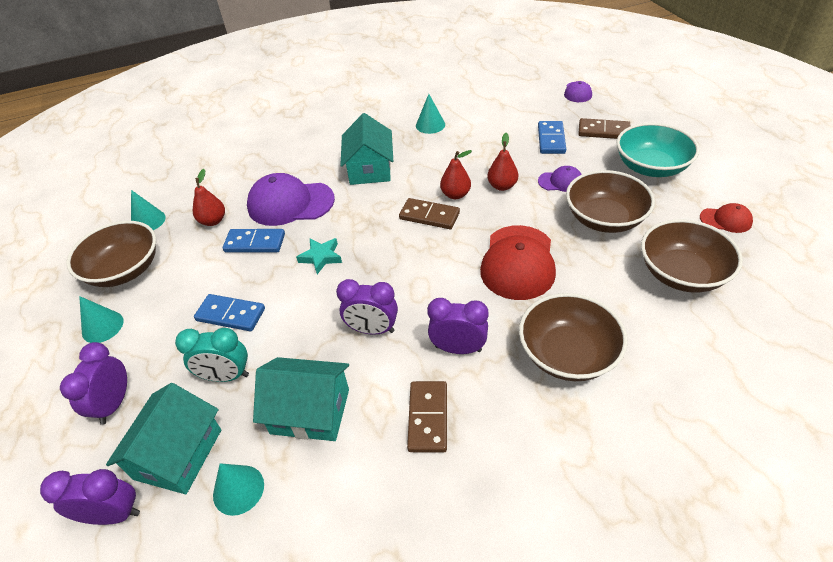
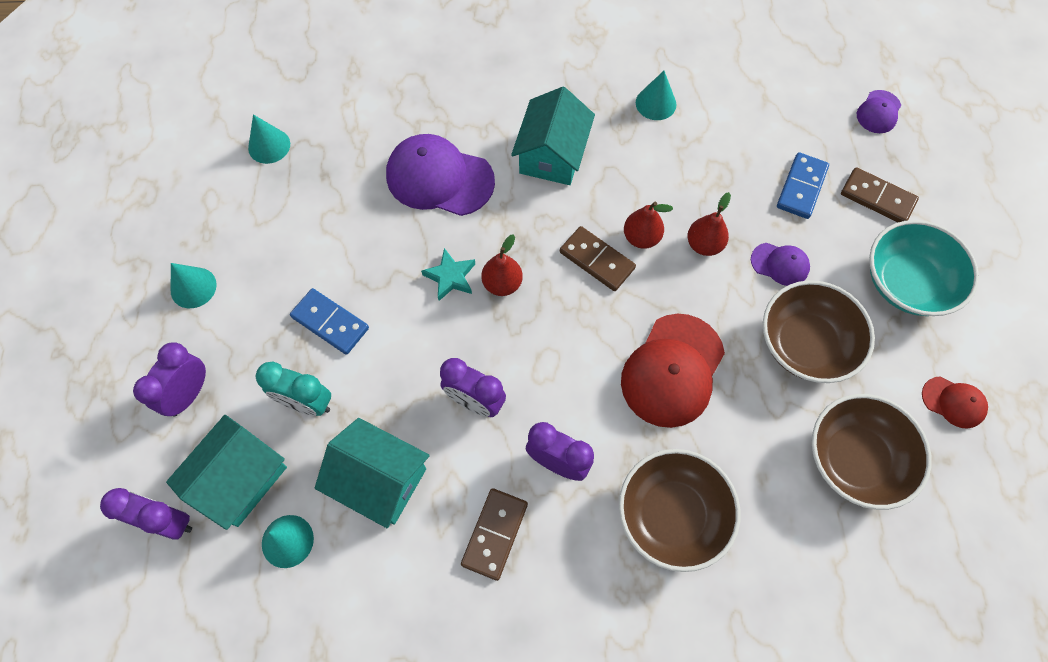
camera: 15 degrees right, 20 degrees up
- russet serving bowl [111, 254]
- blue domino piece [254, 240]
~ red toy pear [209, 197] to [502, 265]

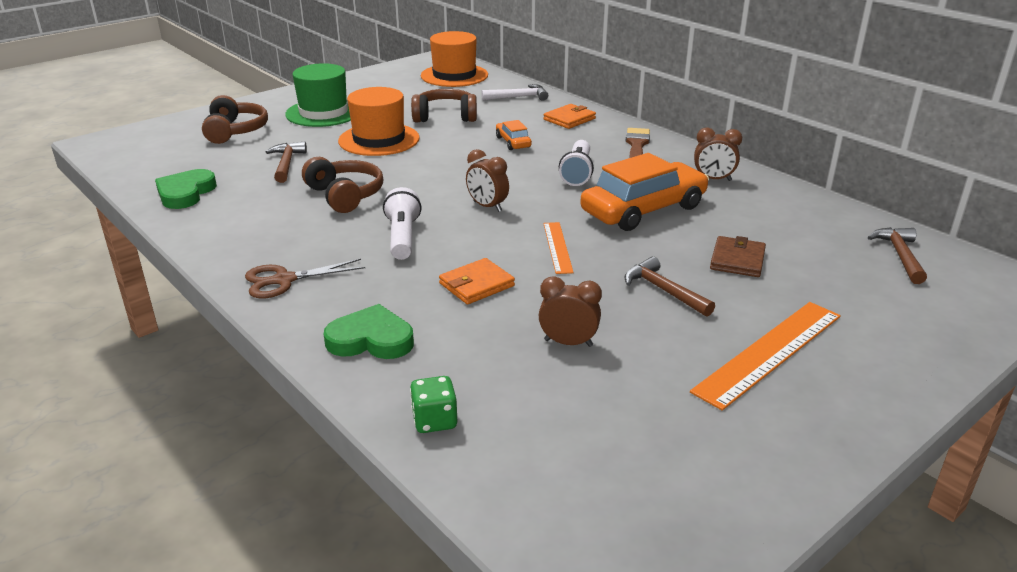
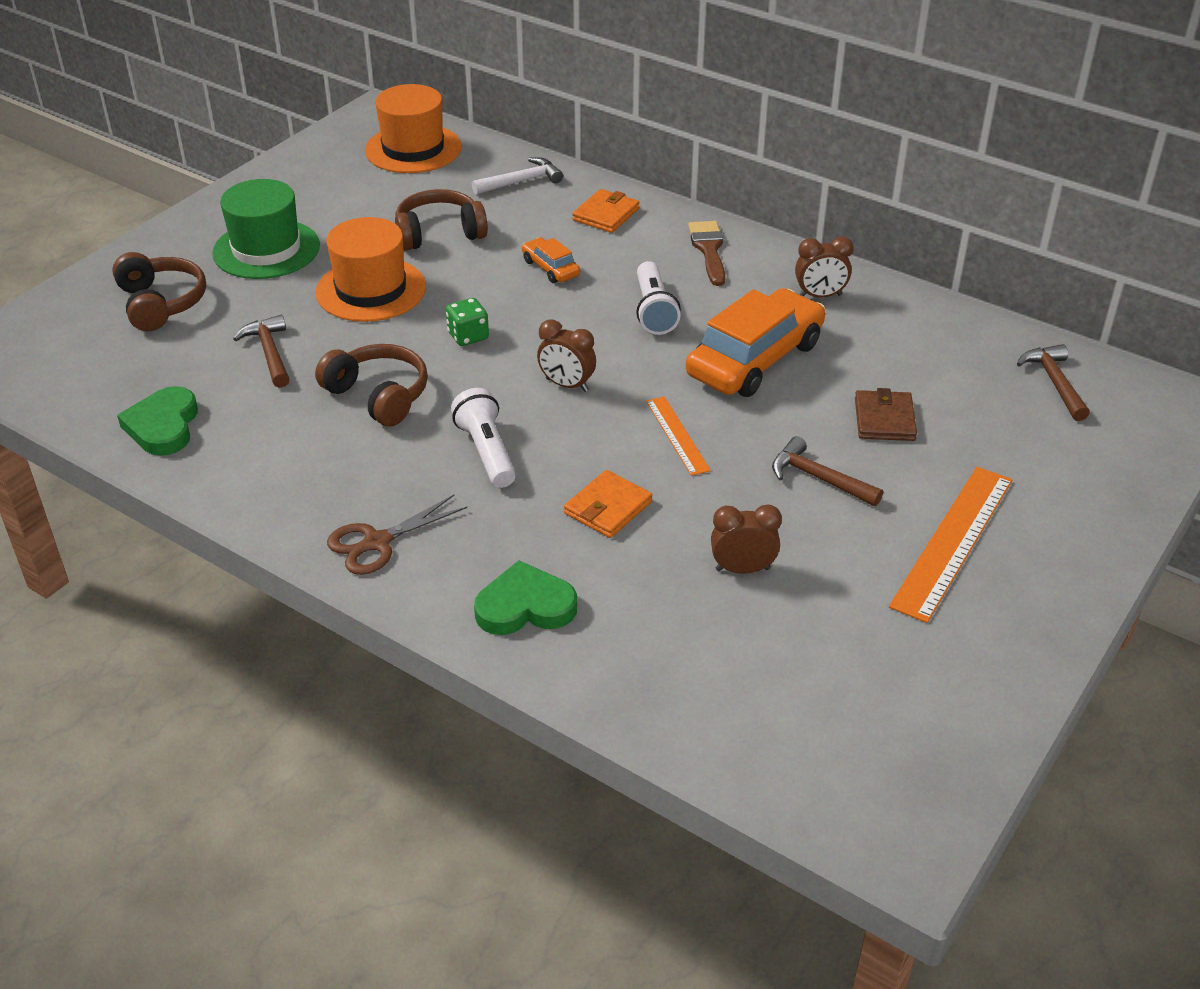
camera: 15 degrees left, 10 degrees up
~ leaf-green die [433, 404] to [467, 322]

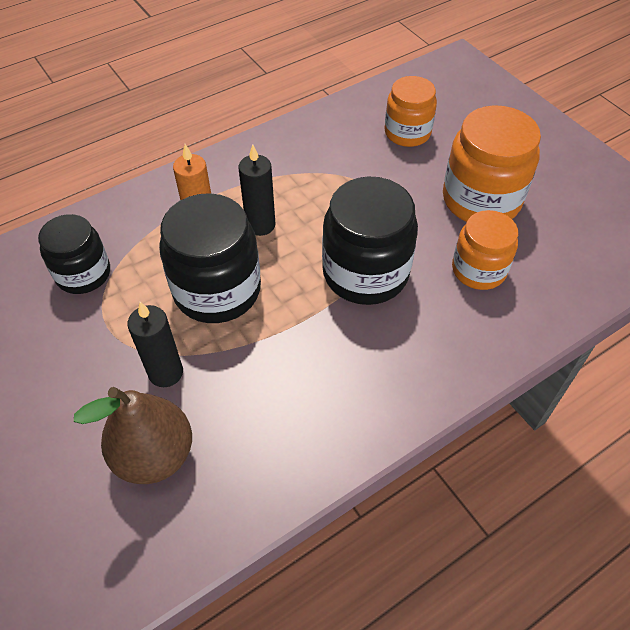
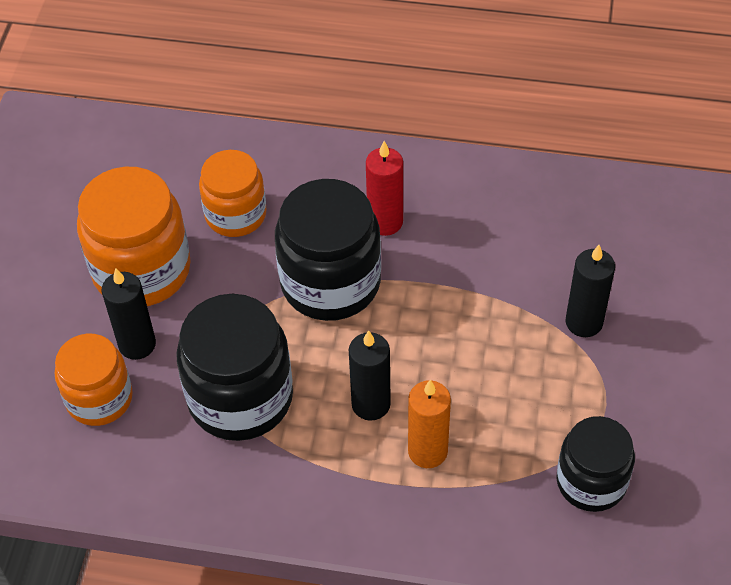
camera: 135 degrees left, 0 degrees up
- russet toy pear [133, 435]
+ black pillar candle [129, 314]
+ red pillar candle [384, 188]
~ black jam jar [210, 258] to [234, 367]

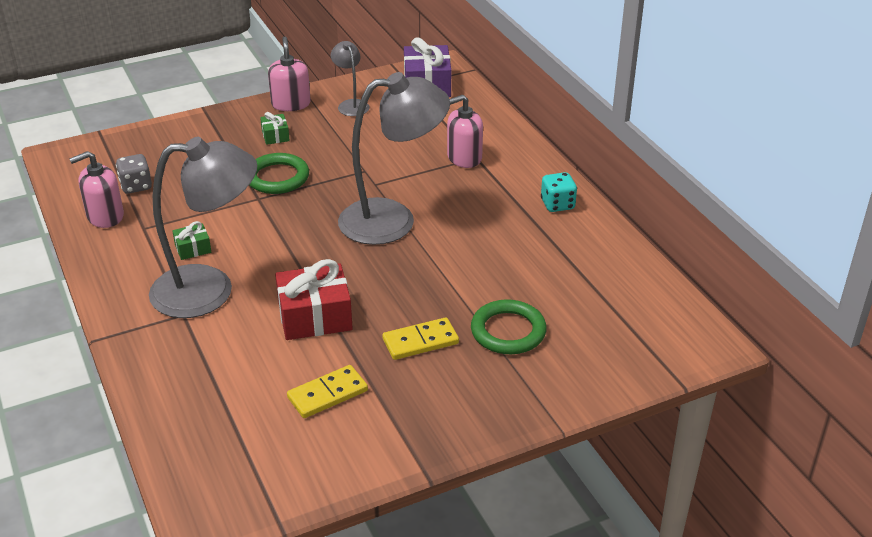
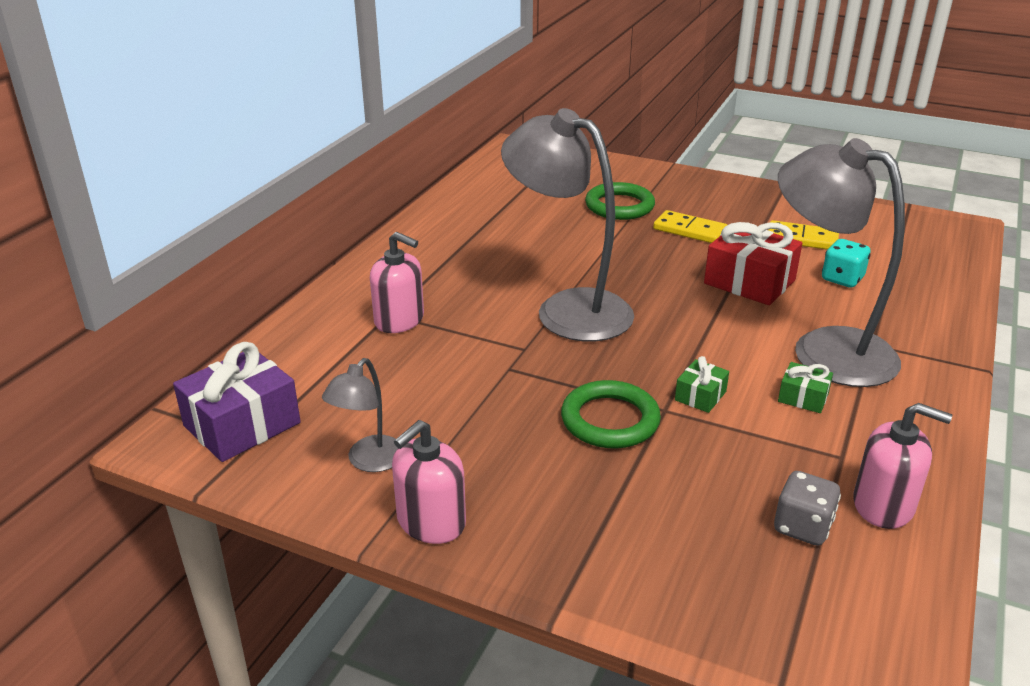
camera: 130 degrees left, 5 degrees down
~ leaf-green gift [275, 128] to [702, 384]
~ turquoise die [559, 192] to [846, 263]

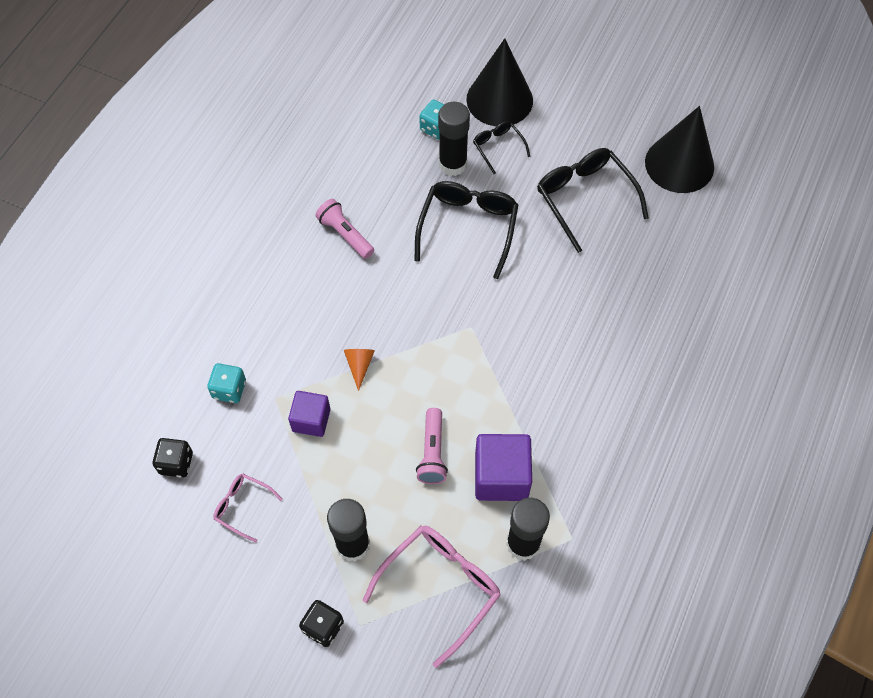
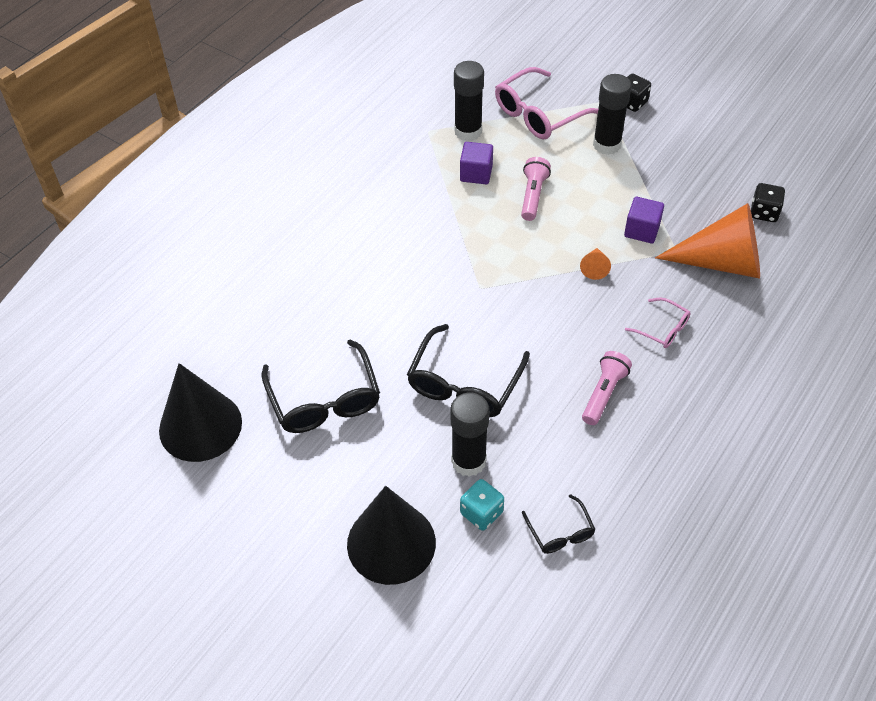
camera: 170 degrees left, 10 degrees down
~ rosy glasses [248, 507] to [658, 322]
~ black glasses [501, 147] to [559, 524]
~ turquoise die [226, 383] to orange solid cone [707, 241]
~ rosy flashlight [344, 229] = [607, 388] 120 degrees counterclockwise
~ purple cube [503, 467] = [476, 163] x0.64

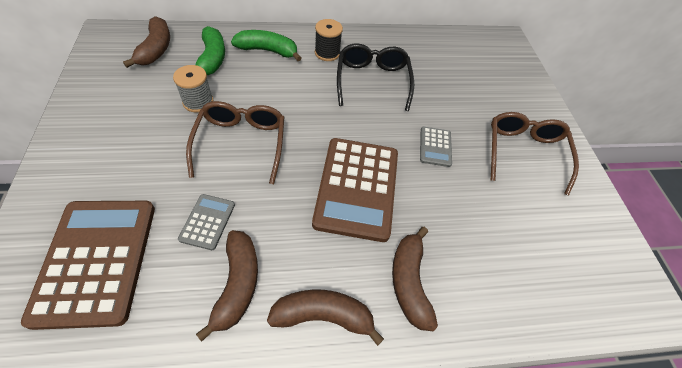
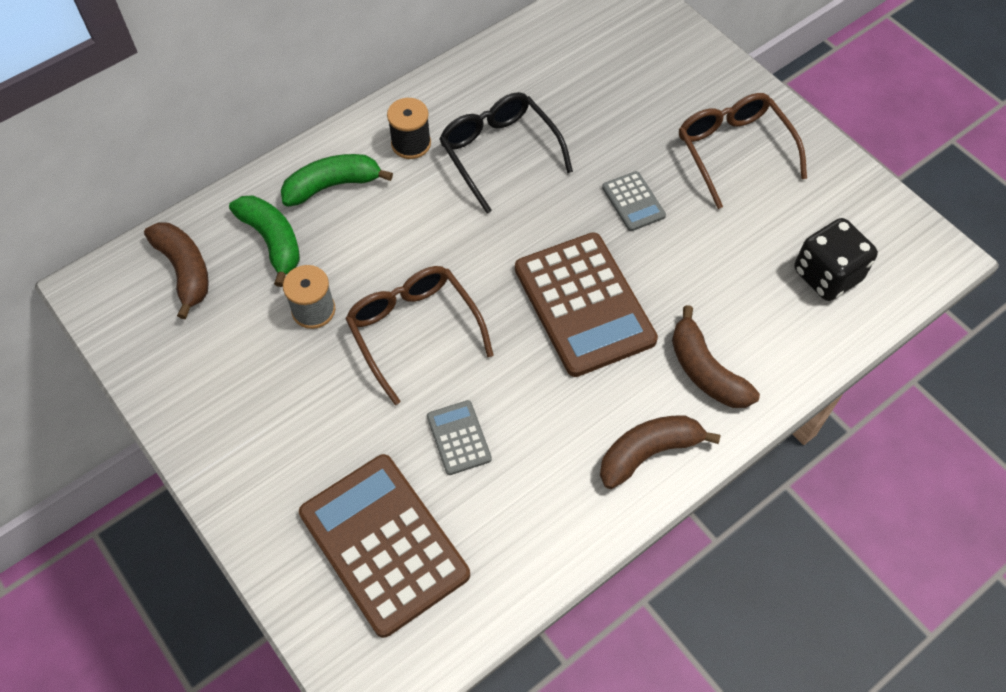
camera: 25 degrees left, 5 degrees up
- russet banana [227, 286]
+ black die [836, 259]

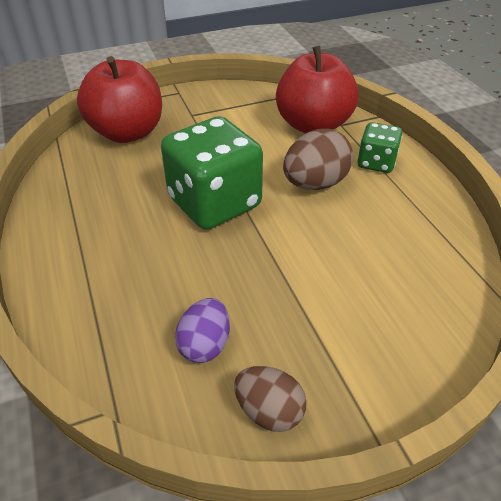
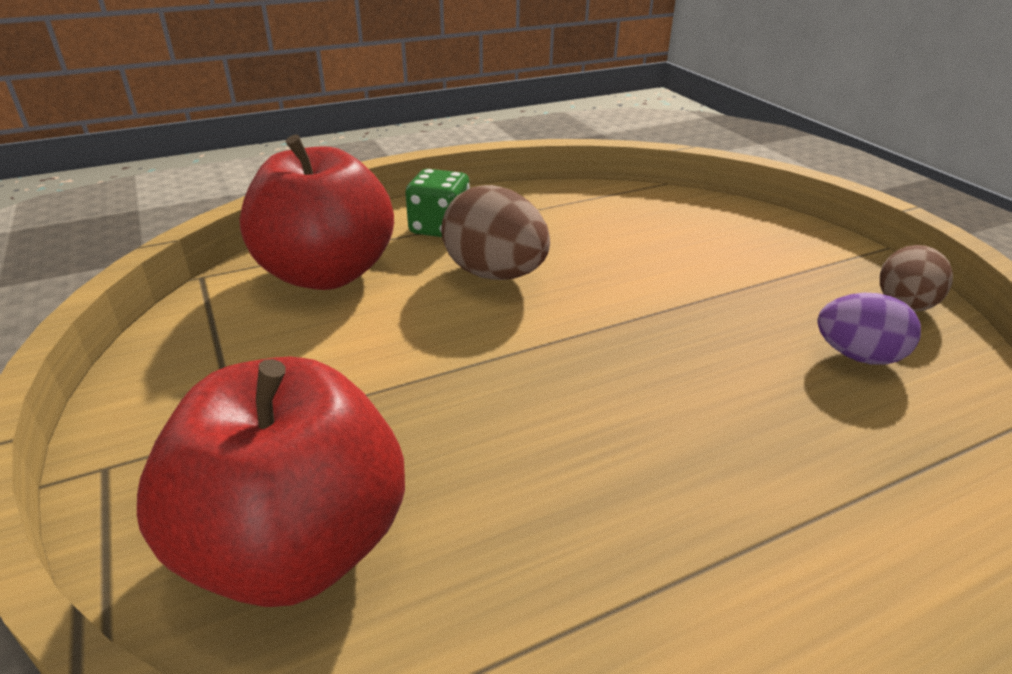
camera: 95 degrees left, 10 degrees down
- leaf-green die [212, 173]

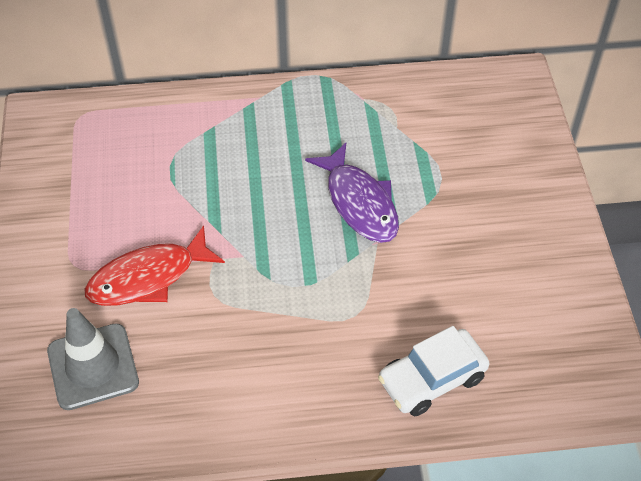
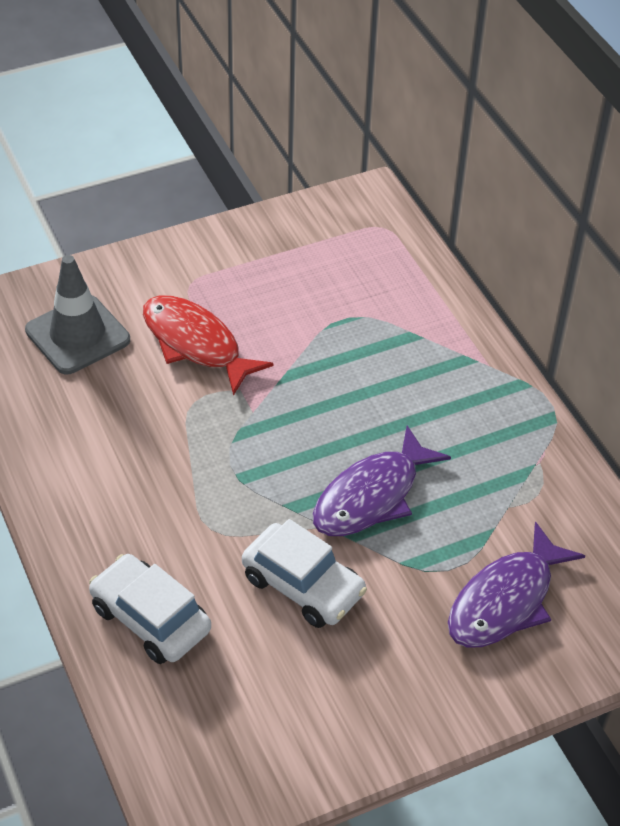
camera: 70 degrees right, 5 degrees down
+ white automobile [304, 573]
+ purple fish [516, 585]

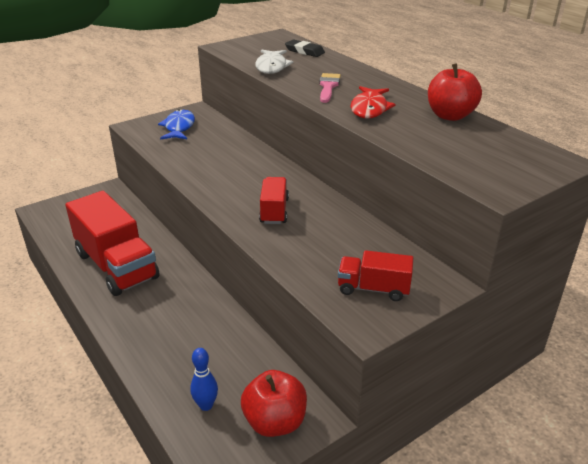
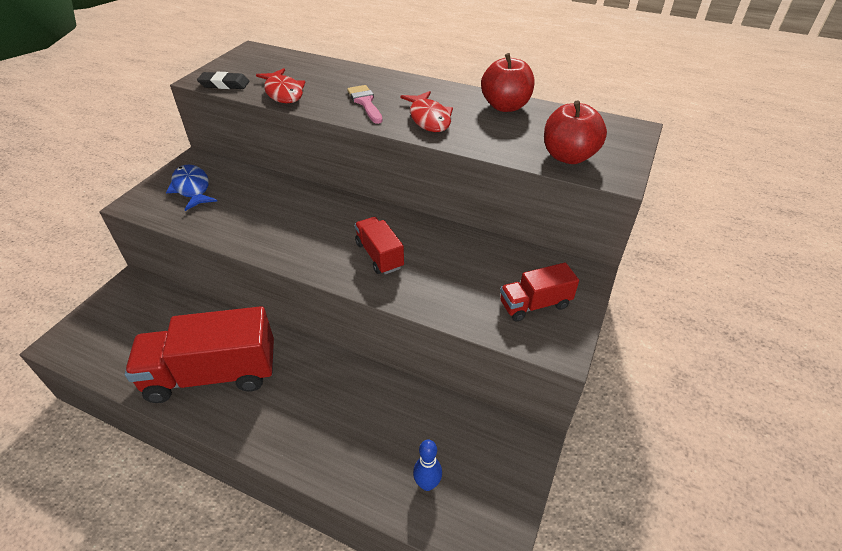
camera: 30 degrees left, 10 degrees up
~ red apple fruit [274, 403] to [575, 132]
~ black pencil eraser [305, 48] to [223, 80]
~ white fish [274, 62] to red fish [281, 85]
~ red truck [112, 243] = [199, 354] 150 degrees clockwise

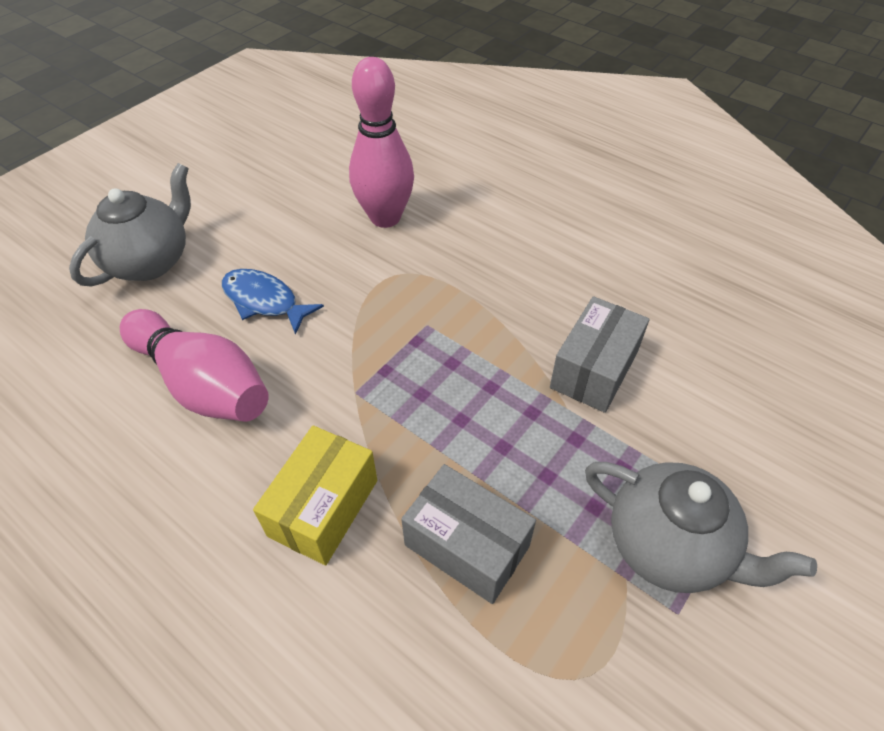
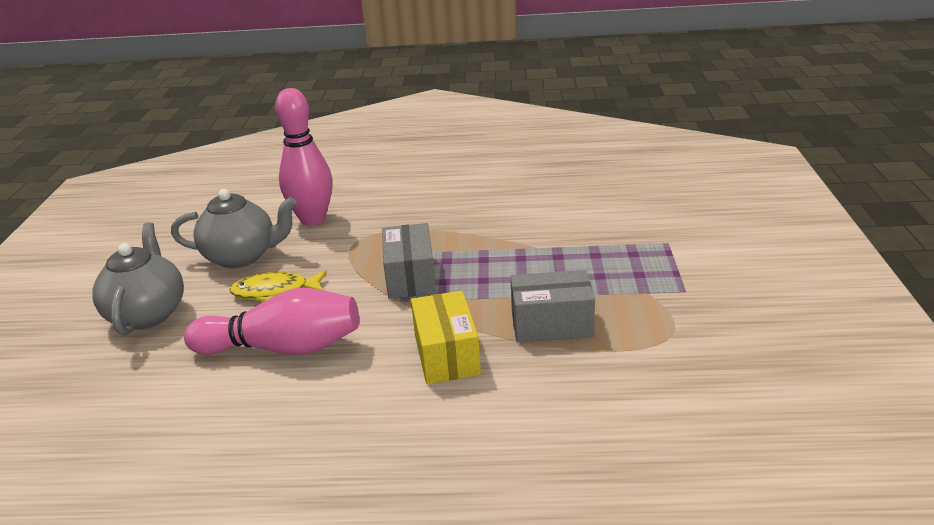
camera: 35 degrees left, 20 degrees down
~ grey package [600, 354] to [409, 261]
~ grey china teapot [701, 527] to [234, 228]
~ blue fish [273, 302] to bright yellow fish [278, 286]

